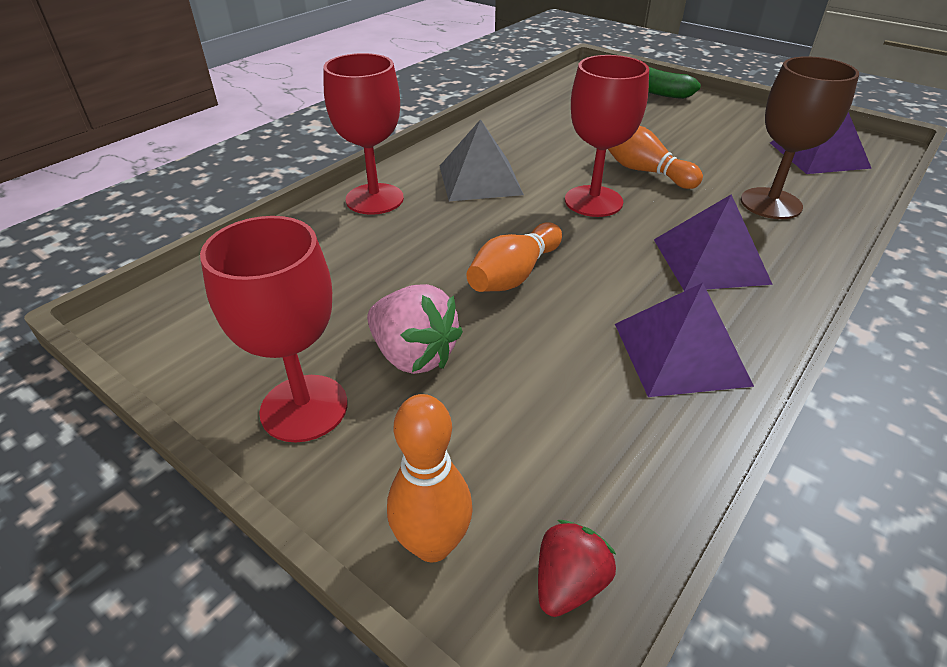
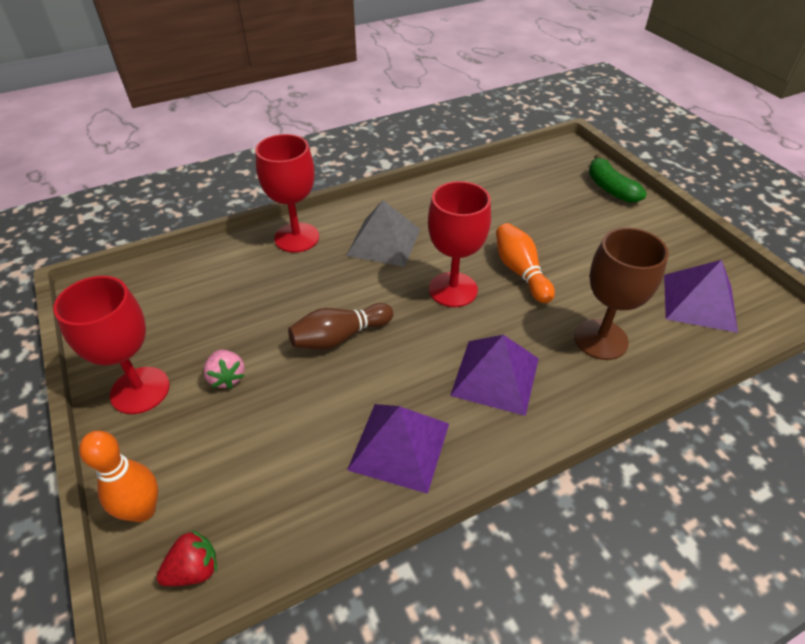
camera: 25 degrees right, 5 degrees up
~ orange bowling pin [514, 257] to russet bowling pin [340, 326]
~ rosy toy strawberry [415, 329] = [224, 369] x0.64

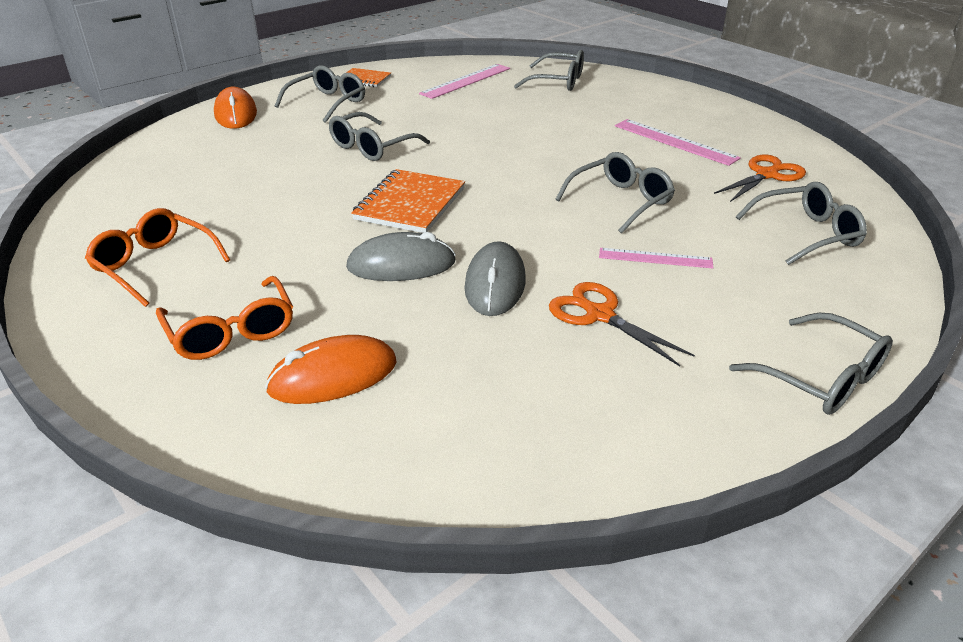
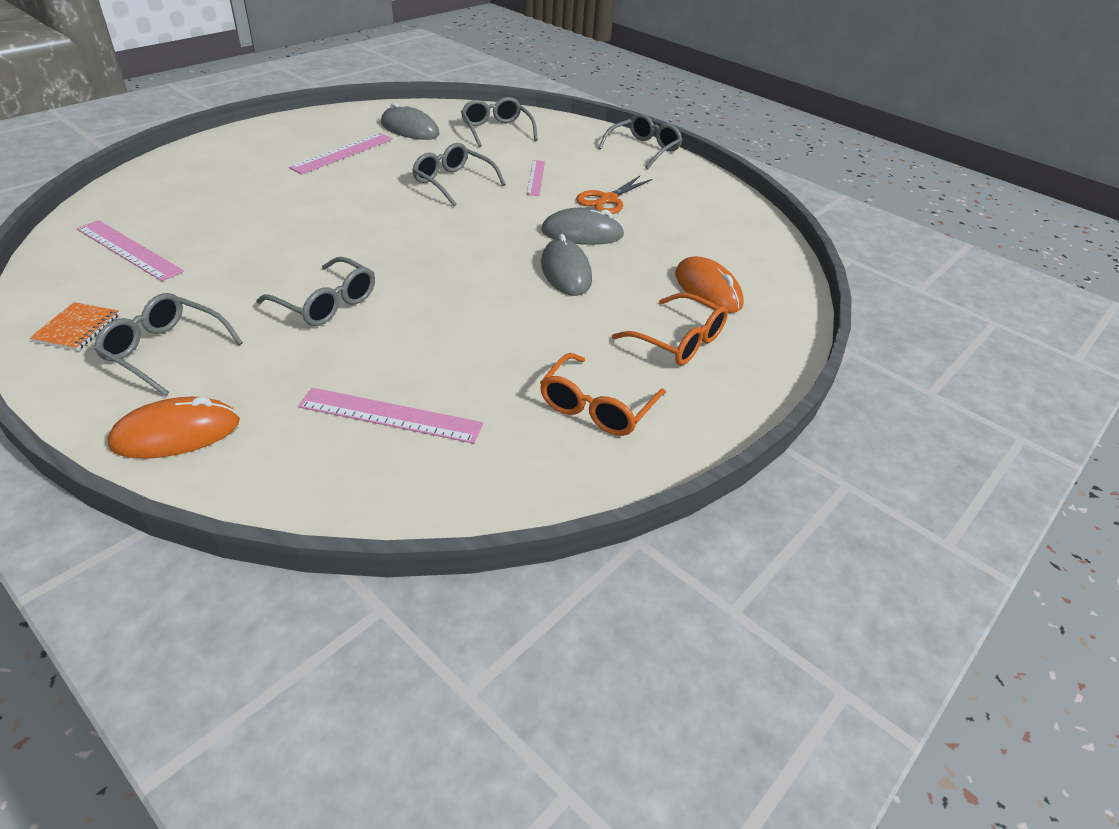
camera: 100 degrees left, 5 degrees up
- orange notebook [408, 201]
- grey glasses [549, 70]
+ rosy measuring stick [390, 416]
~ orange pair of scissors [760, 178] to grey PC mouse [410, 121]
~ orange glasses [224, 318] = [670, 329] 75 degrees clockwise

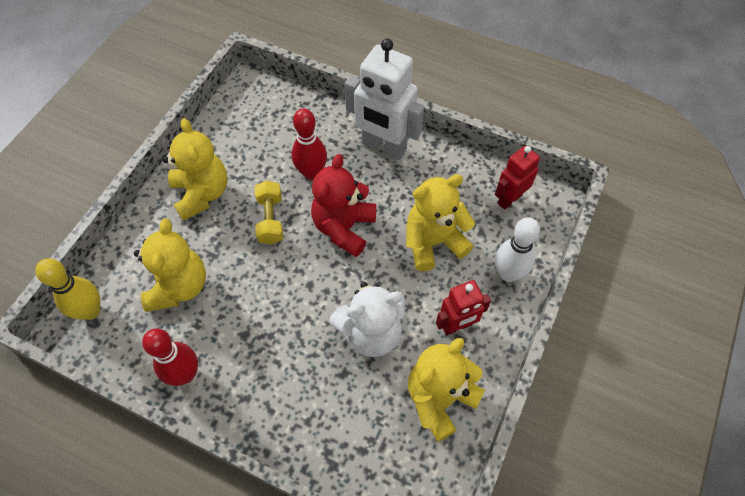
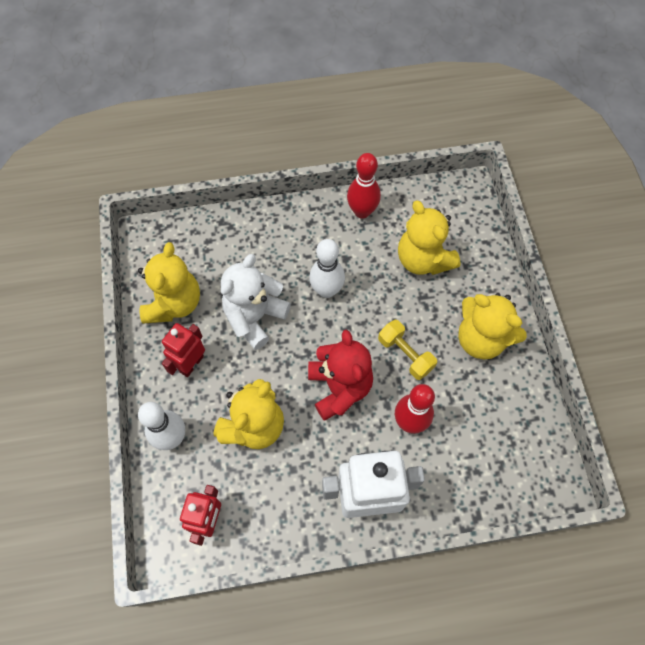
camera: 145 degrees right, 5 degrees up
- bright yellow bowling pin [67, 289]
+ white bowling pin [327, 268]

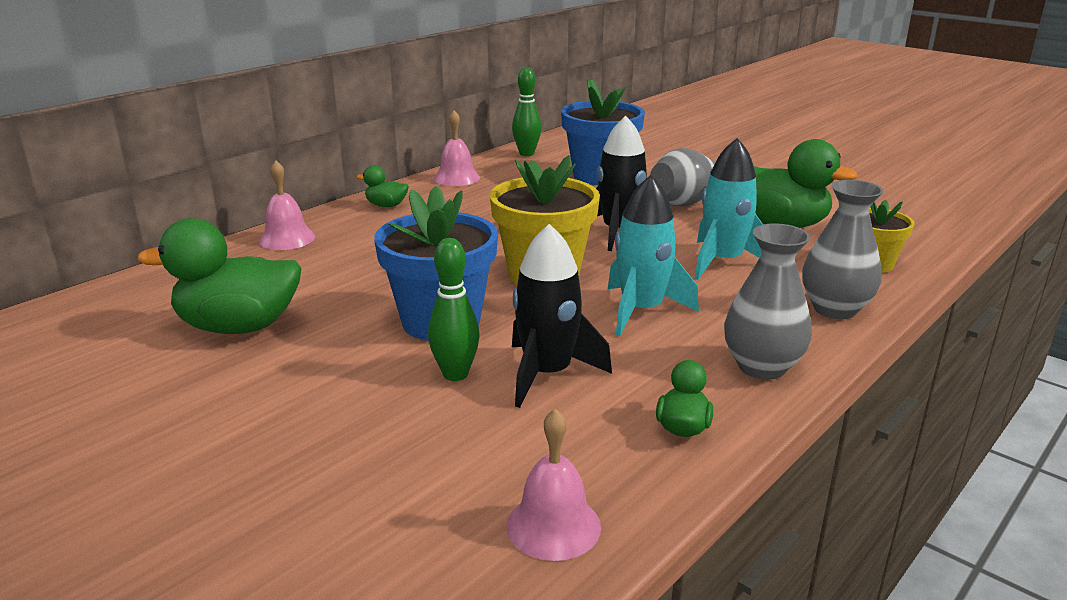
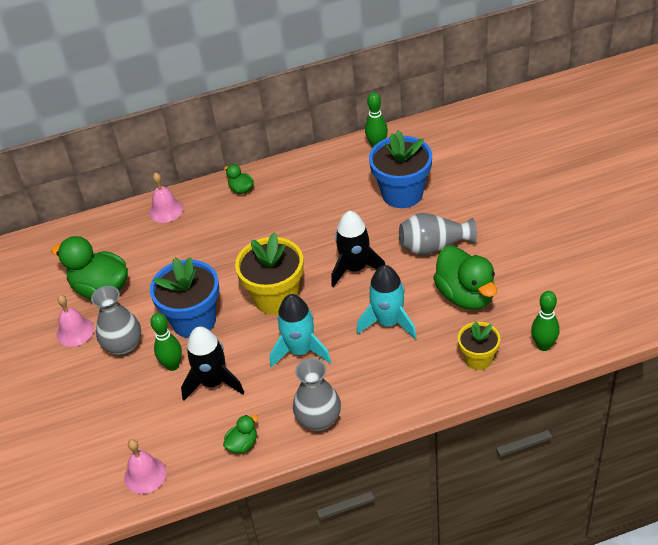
camera: 35 degrees right, 20 degrees up
+ leaf-green bowling pin [545, 321]
~ rosy bell [457, 148] to [75, 321]
~ grey vase [843, 249] to [116, 321]

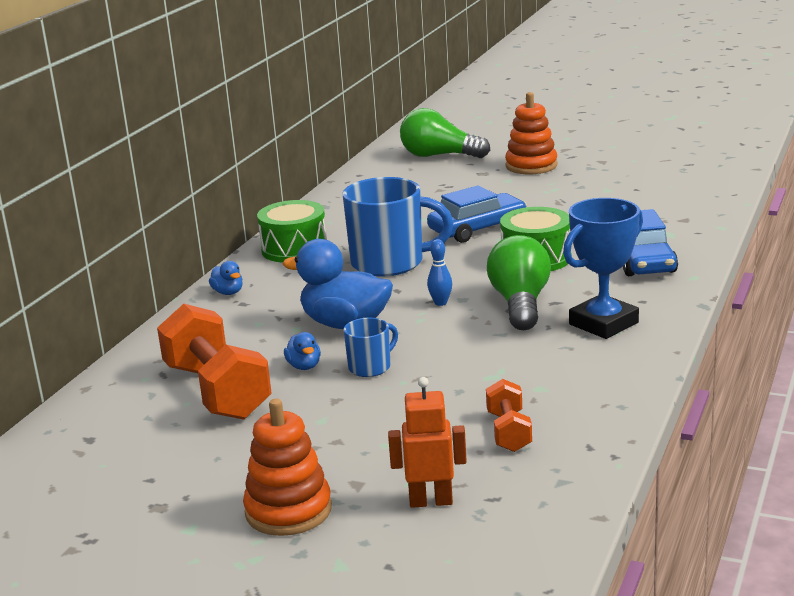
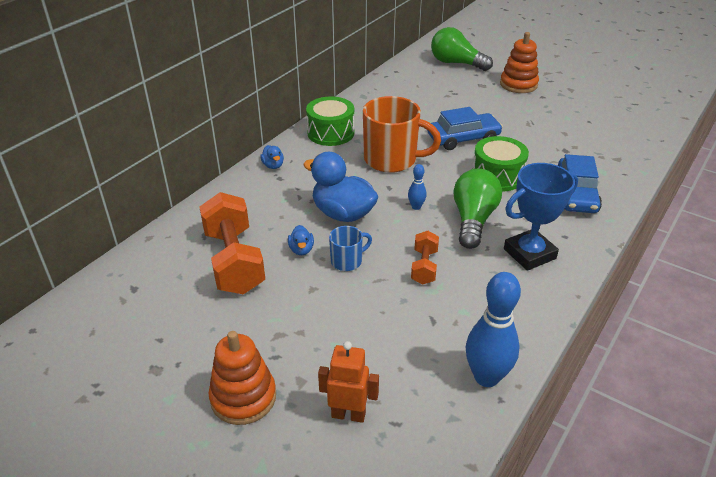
camera: 10 degrees right, 15 degrees up
+ blue bowling pin [493, 329]
~ orange free weight [509, 415] to [425, 258]
~ blue tea mug [398, 226] to orange tea mug [402, 134]

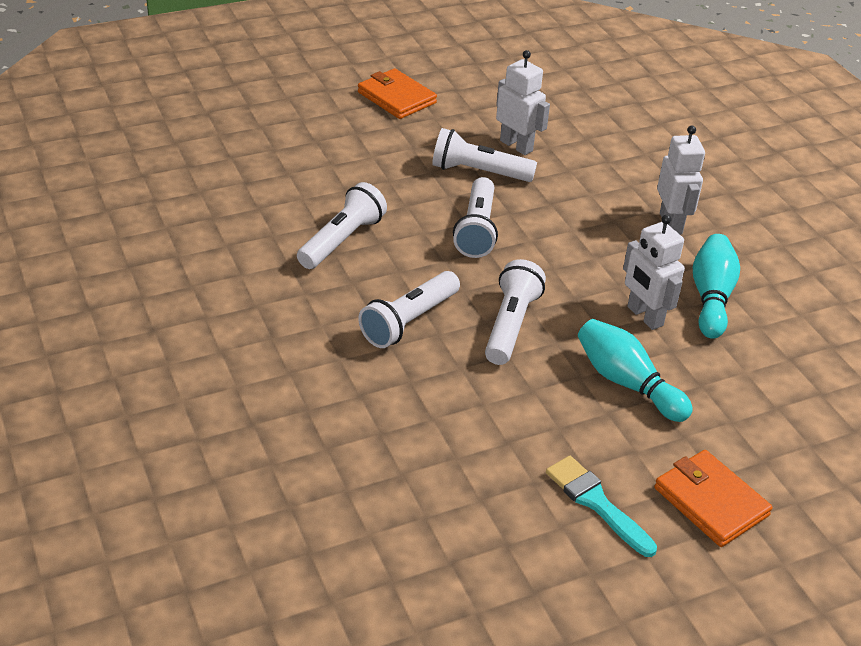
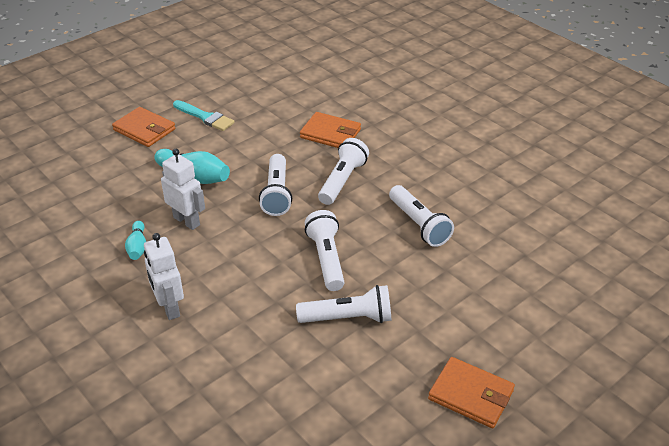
camera: 165 degrees right, 0 degrees up
- white toy robot [523, 102]
+ orange wallet [330, 130]
~ white flashlight [342, 225] = [421, 216] 45 degrees counterclockwise
~ turquoise bowling pin [716, 286] = [135, 240] x0.60

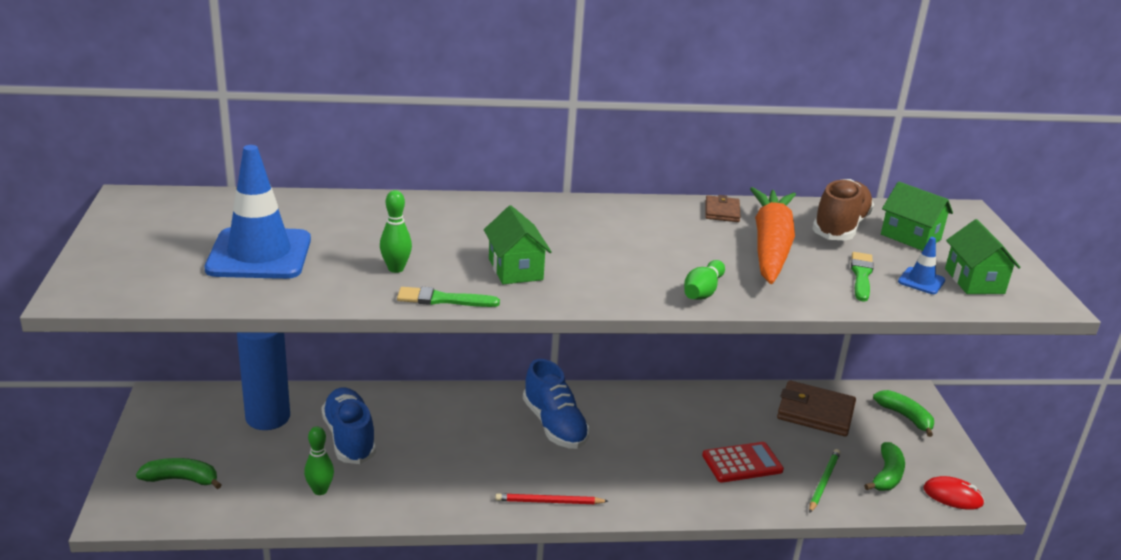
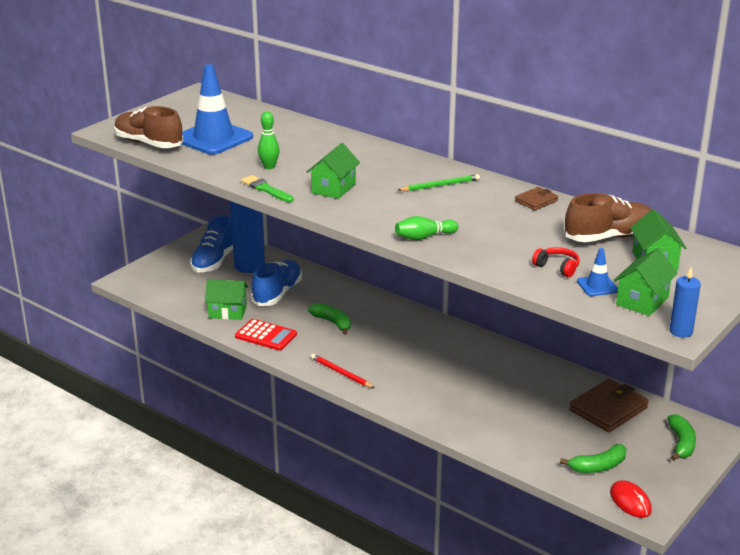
camera: 45 degrees right, 0 degrees up
- orange root vegetable [773, 235]
+ russet shoe [148, 127]
+ blue pillar candle [685, 303]
~ leaf-green banana [178, 473] to [329, 319]
~ blue shoe [556, 404] to [211, 244]
~ red calculator [743, 462] to [266, 334]
~ leaf-green pencil [824, 481] to [439, 182]
~ leaf-green bowling pin [319, 460] to leaf-green cottage [226, 299]
~ leaf-green brush [862, 277] to red headphones [556, 262]
~ russet wallet [816, 408] = [609, 405] 75 degrees clockwise

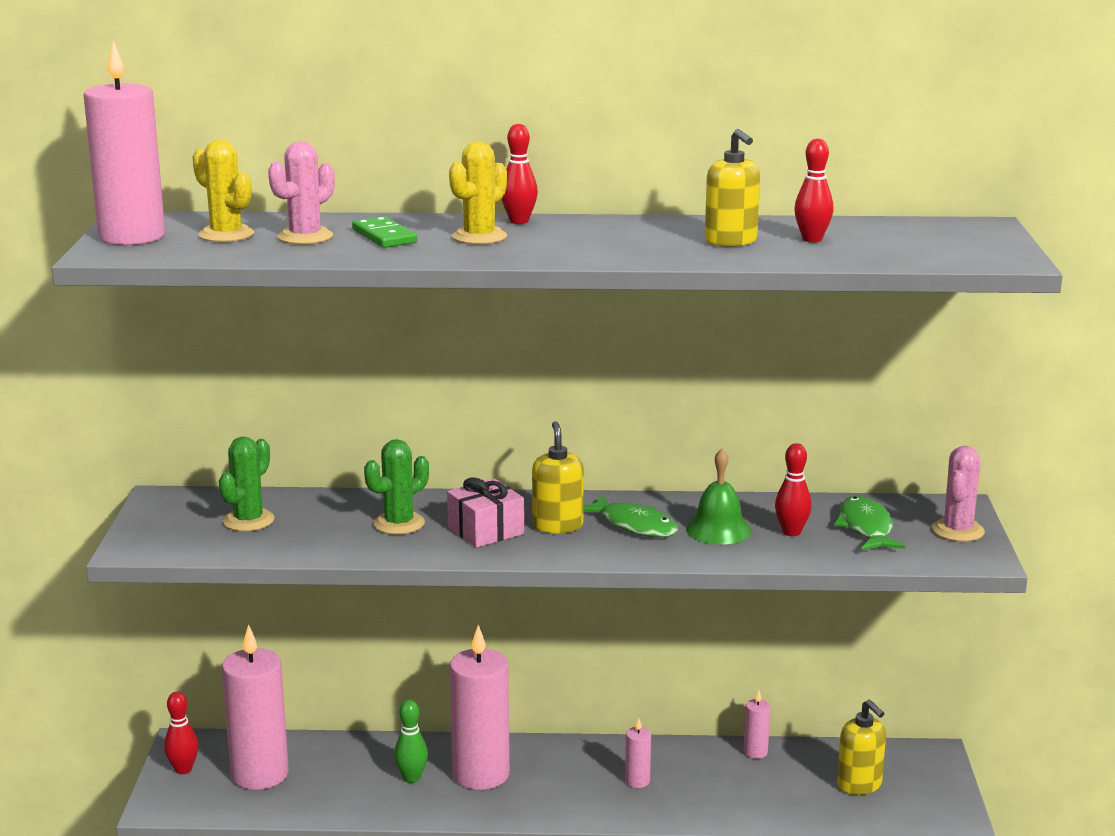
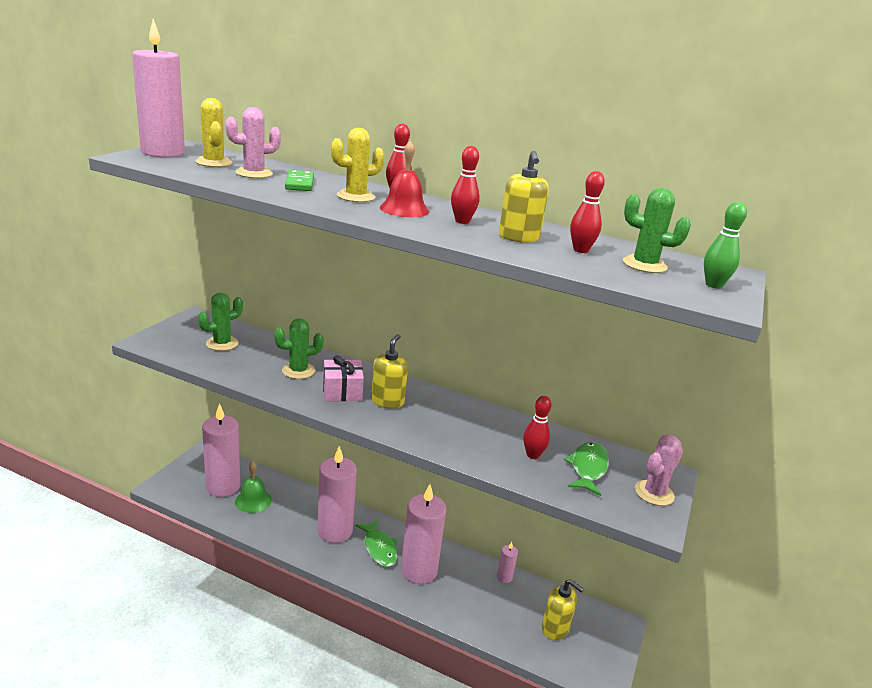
camera: 20 degrees right, 5 degrees up
+ red bell [404, 179]
+ leaf-green cactus [657, 230]
~ red bowling pin [181, 733] to [465, 185]
~ leaf-green bowling pin [411, 741] to [725, 245]
~ leaf-green fish [631, 516] to [376, 543]
~ leaf-green bell [718, 497] to [253, 487]
~ bright yellow soap pump [861, 747] = [563, 609] 45 degrees counterclockwise
~ rosy pillar candle [638, 753] = [423, 534] x2.30

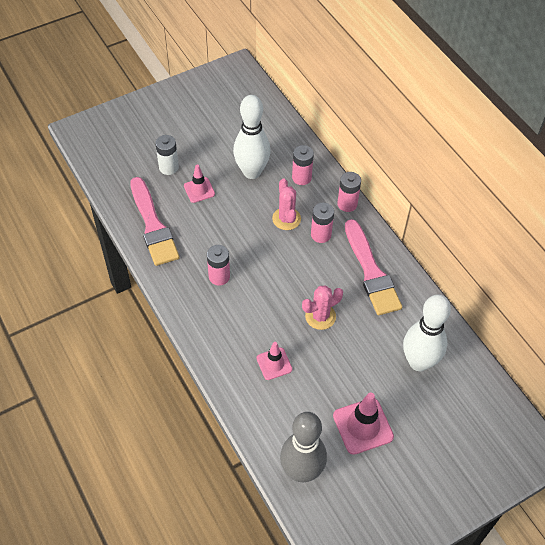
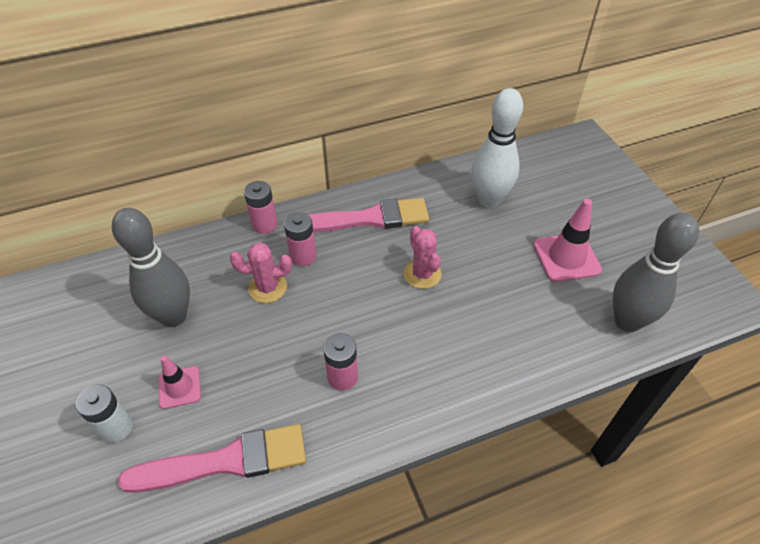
camera: 80 degrees left, 5 degrees down
- rosy road cone [274, 361]
- rosy power cell [303, 165]
~ white bowling pin [252, 137] to grey bowling pin [151, 267]

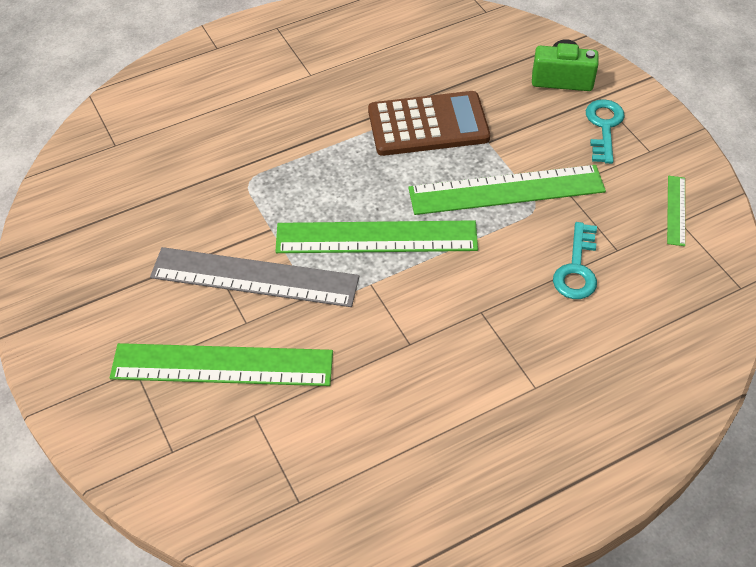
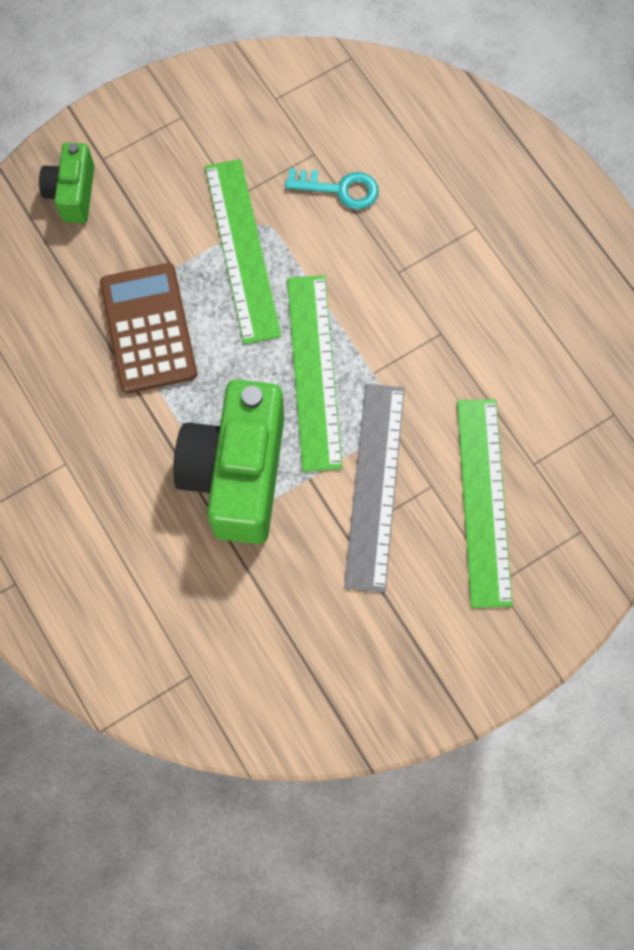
camera: 95 degrees left, 20 degrees up
- turquoise door key [605, 131]
- leaf-green measuring stick [676, 211]
+ leaf-green photo camera [228, 462]

